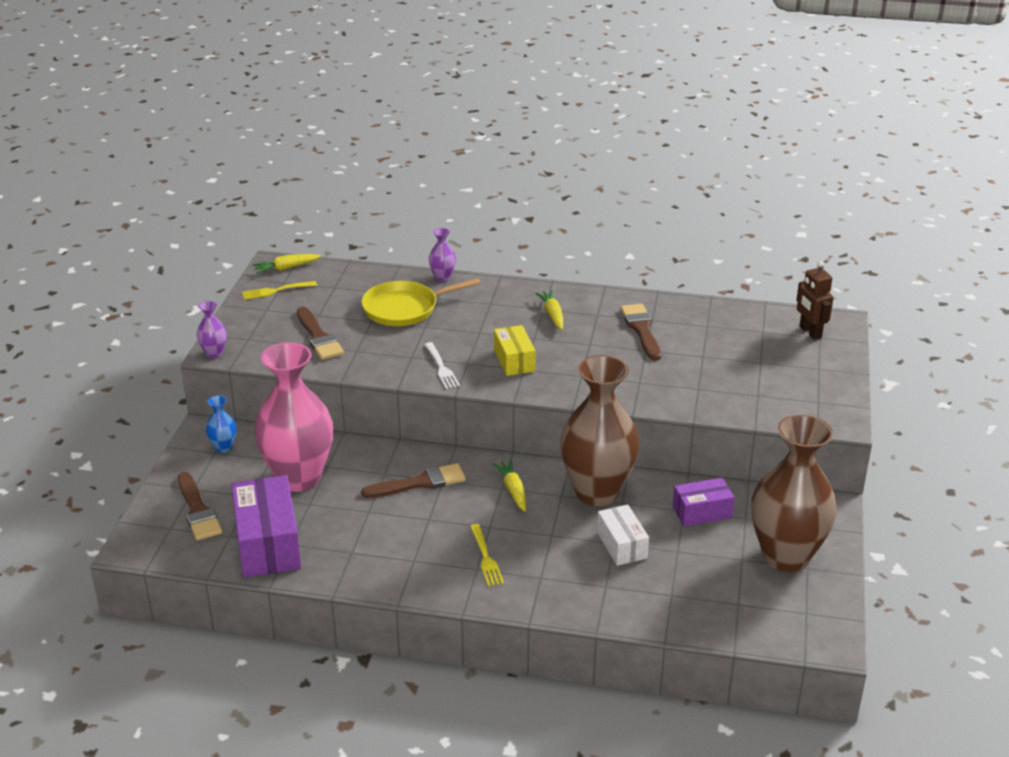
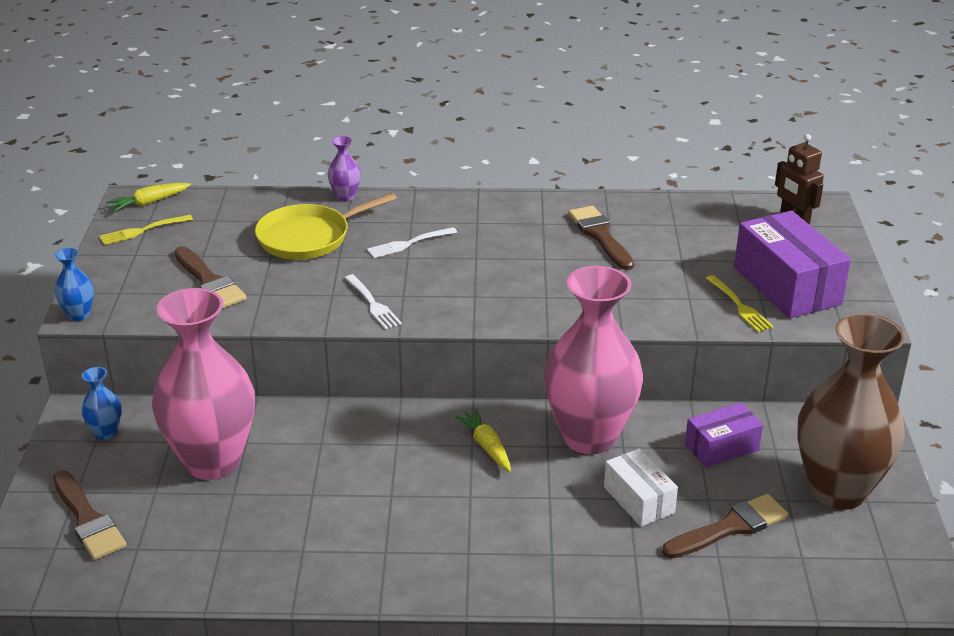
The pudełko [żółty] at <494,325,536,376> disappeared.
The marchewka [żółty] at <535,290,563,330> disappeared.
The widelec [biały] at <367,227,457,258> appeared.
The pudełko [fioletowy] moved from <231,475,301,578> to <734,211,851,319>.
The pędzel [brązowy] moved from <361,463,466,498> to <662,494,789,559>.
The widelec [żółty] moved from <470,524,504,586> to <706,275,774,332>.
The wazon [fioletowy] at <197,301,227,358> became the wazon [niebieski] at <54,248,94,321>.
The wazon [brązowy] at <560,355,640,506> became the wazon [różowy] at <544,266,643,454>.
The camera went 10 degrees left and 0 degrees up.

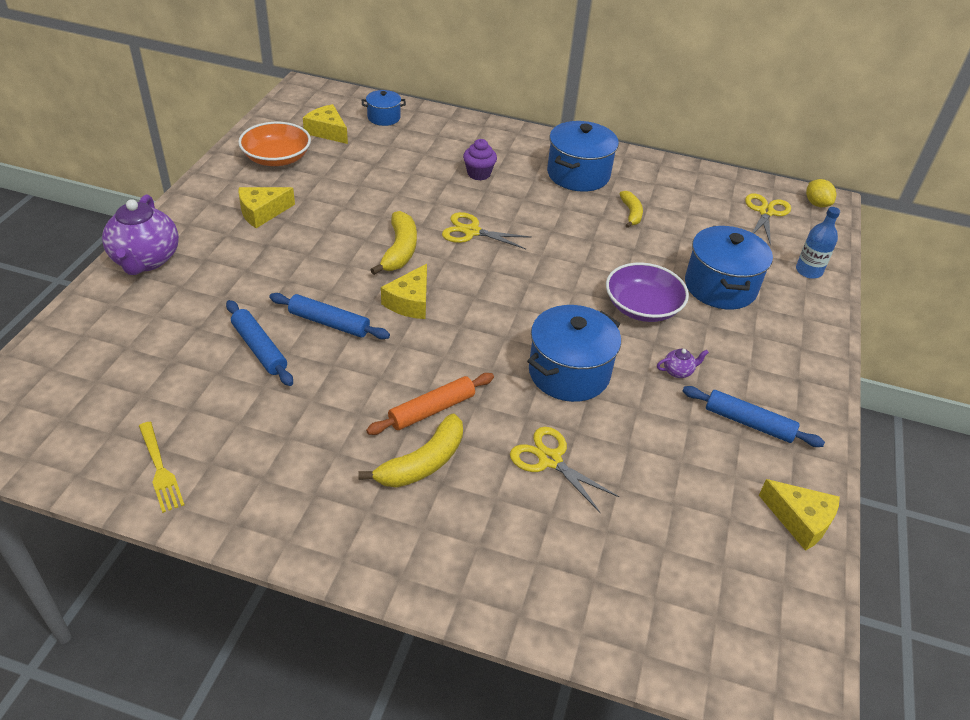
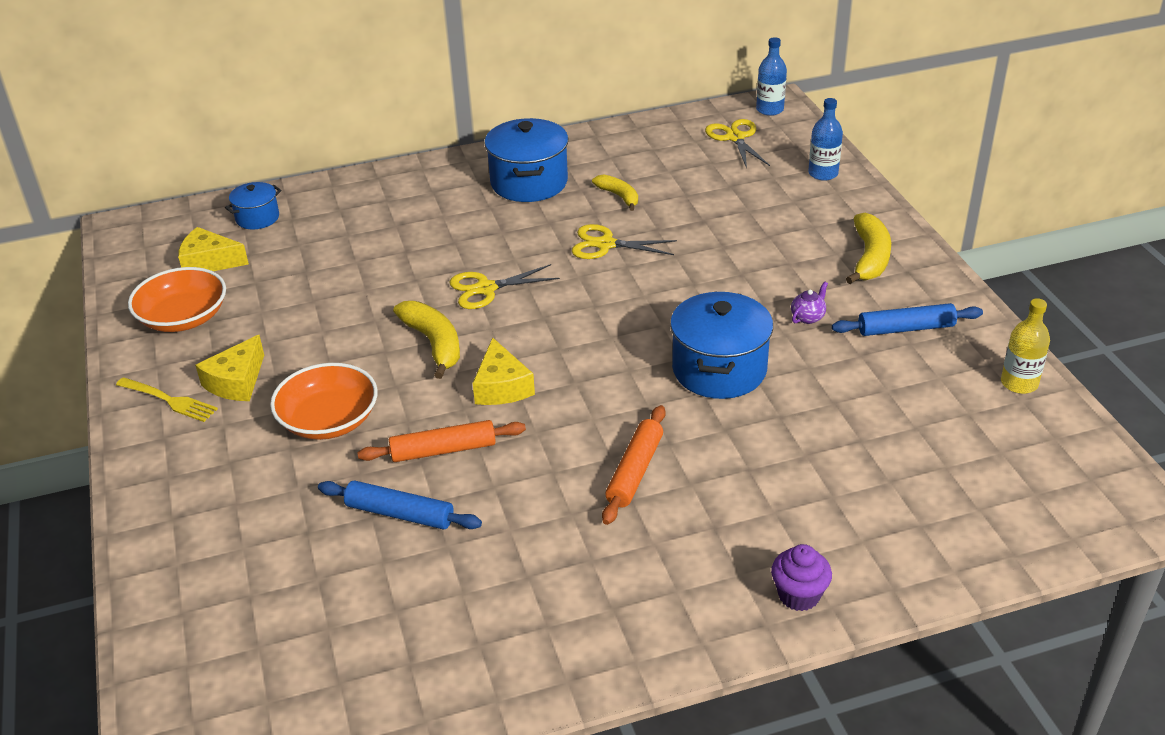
The imbryk [fioletowy] at <102,194,179,275> disappeared.
The miska [fioletowy] at <606,262,689,322> disappeared.
The garnek [niebieski] at <685,226,773,310> disappeared.
The miska [pomarańczowy] at <270,363,378,440> appeared.
The widelec [żółty] moved from <139,422,185,513> to <116,377,218,422>.
The banan [żółty] moved from <358,414,463,488> to <846,213,891,284>.
The muffinka [fioletowy] moved from <463,139,497,180> to <771,544,832,611>.
The nożyczki [żółty] moved from <510,427,619,513> to <572,224,677,259>.
The ser [żółty] at <759,479,840,551> was replaced by the butelka [żółty] at <1001,298,1050,394>.
The cytryna [żółty] at <806,179,836,207> was replaced by the butelka [niebieski] at <756,37,787,116>.
The wałek do ciasta [niebieski] at <269,293,390,339> became the wałek do ciasta [pomarańczowy] at <357,420,526,462>.
The camera went 30 degrees left and 5 degrees down.

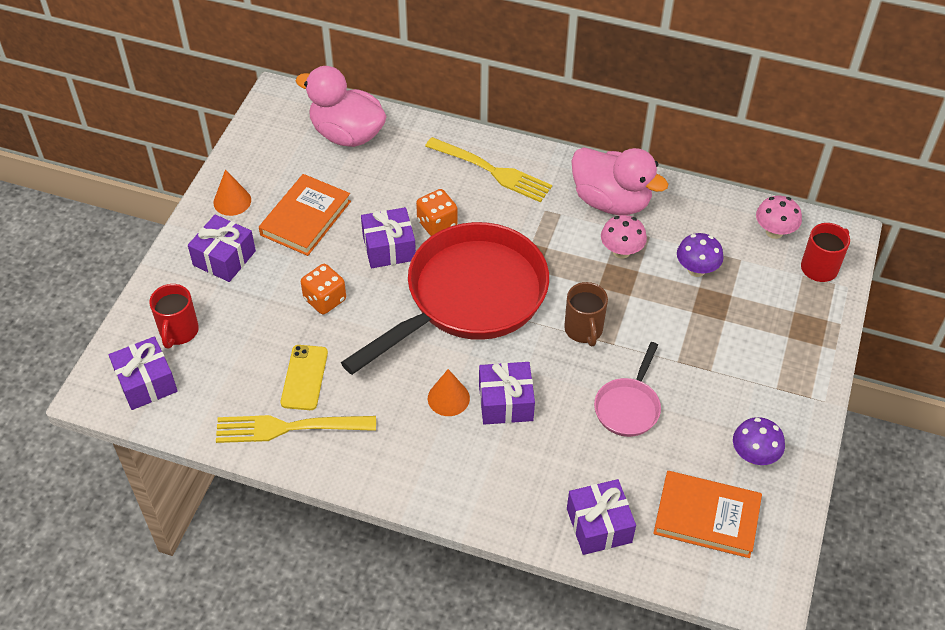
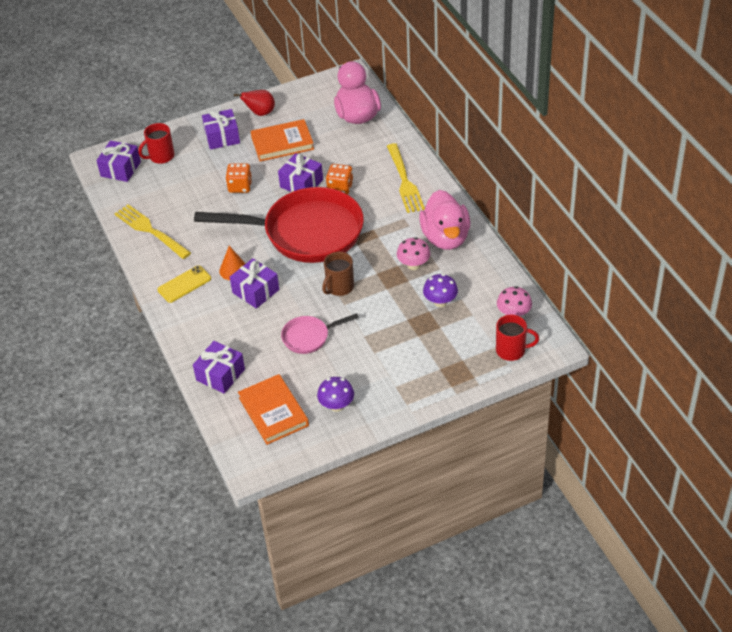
The telefon [żółty] moved from <281,345,328,410> to <157,265,211,303>.
The stożek [pomarańczowy] at <213,169,251,216> was replaced by the gruszka [czerwony] at <234,90,275,116>.
The camera went 50 degrees right and 5 degrees down.

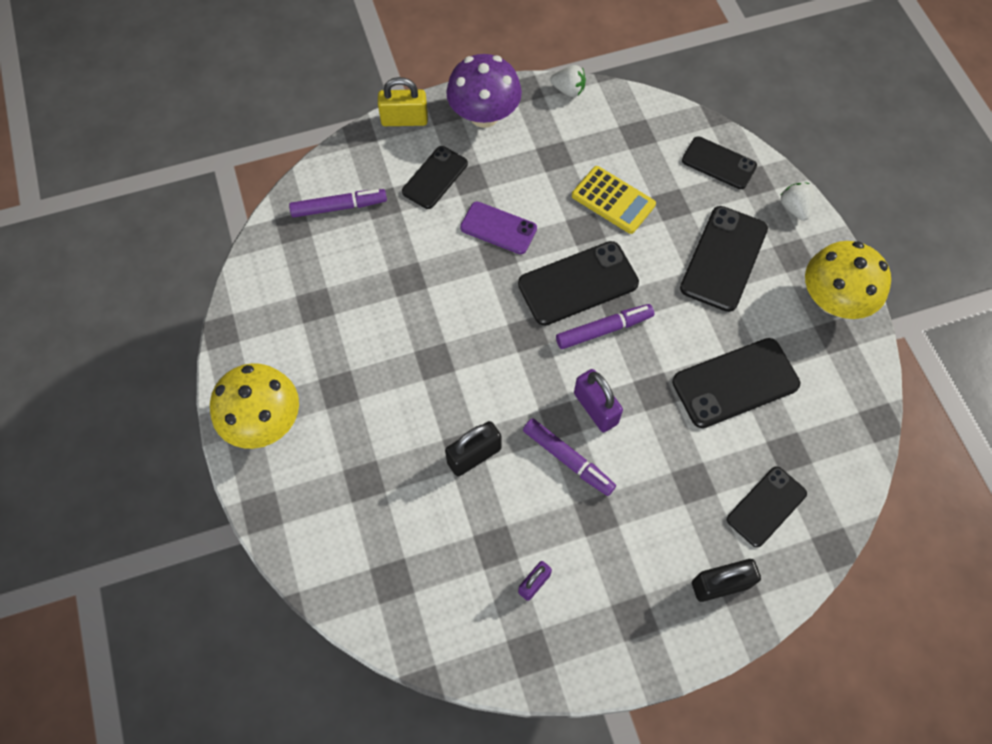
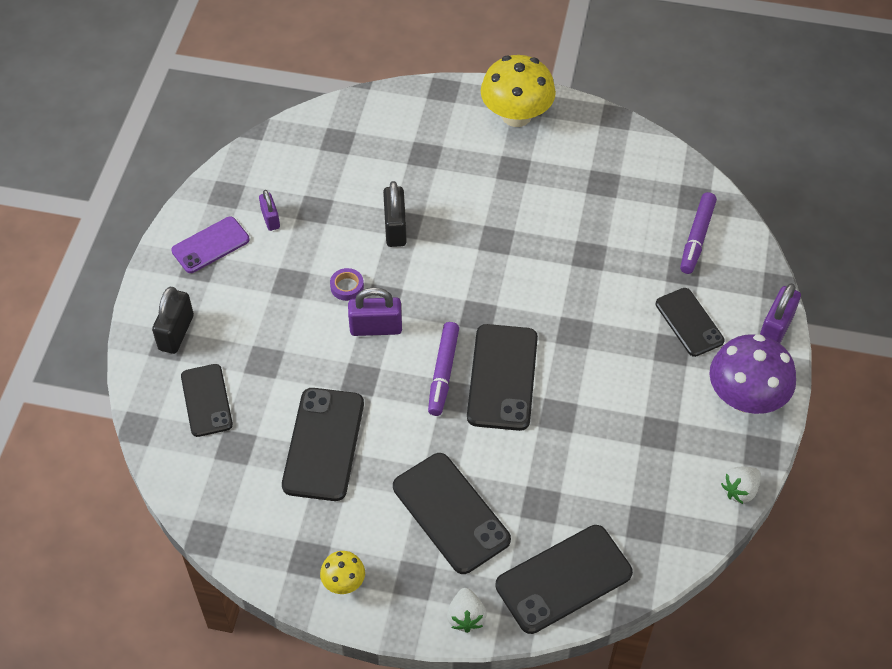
The kalkulator [żółty] at <572,166,656,234> disappeared.
The telefon [fioletowy] moved from <460,202,537,254> to <171,217,250,273>.
The flamaster [fioletowy] at <523,418,616,496> was replaced by the taśma klejąca [fioletowy] at <330,268,364,301>.
The kłódka [żółty] at <378,77,428,126> became the kłódka [fioletowy] at <760,283,801,343>.
The truskawka [biały] at <781,183,814,221> turned 75 degrees clockwise.
The telefon [czarny] at <682,136,757,189> changed to 1.53 times the size.
The grzyb [żółty] at <805,241,891,319> changed to 0.49 times the size.
The camera went 120 degrees right and 10 degrees down.

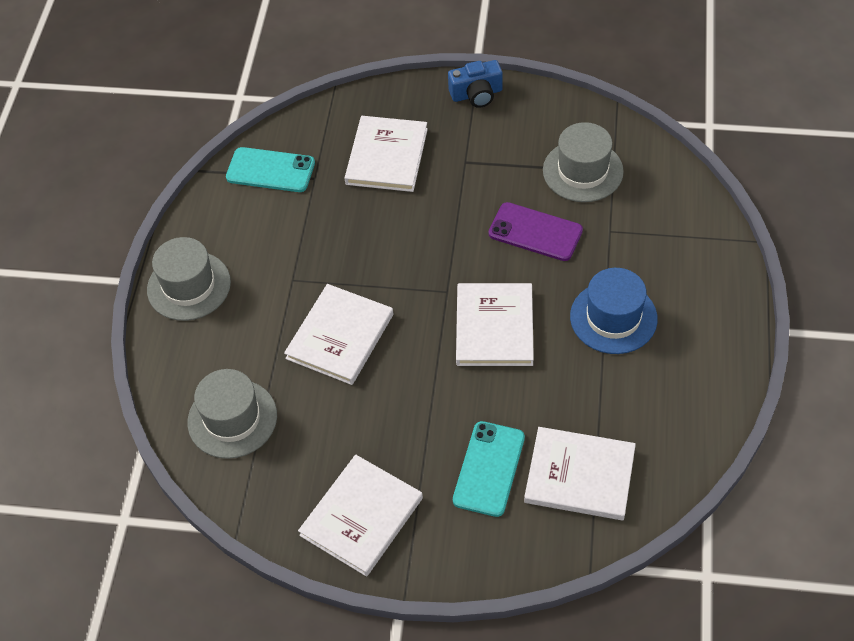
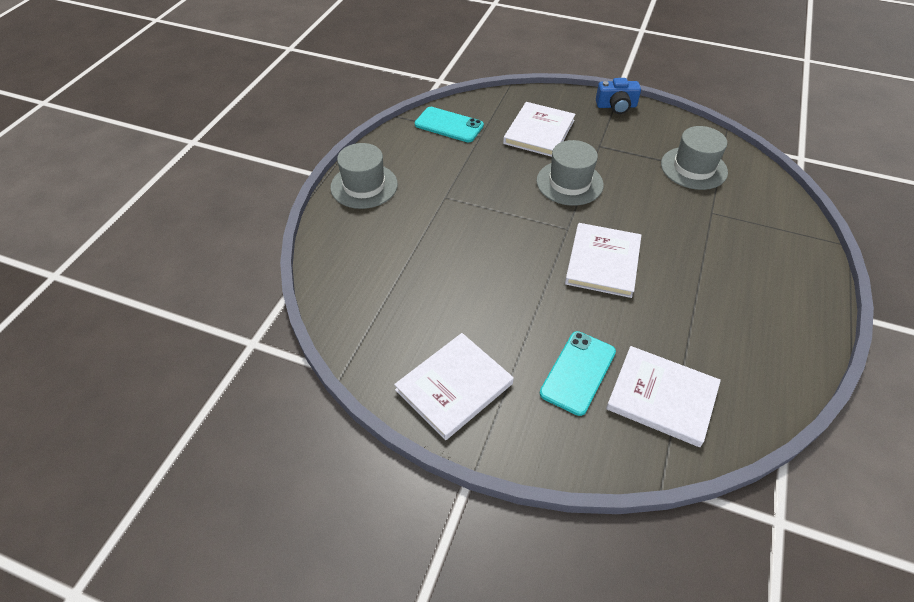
The książka [biały] at <284,284,393,385> disappeared.
The telefon [fioletowy] at <488,202,583,261> disappeared.
The kapelusz [niebieski] at <570,268,658,354> disappeared.
The kapelusz [szary] moved from <187,369,277,459> to <536,140,604,206>.
The camera went 10 degrees right and 5 degrees down.

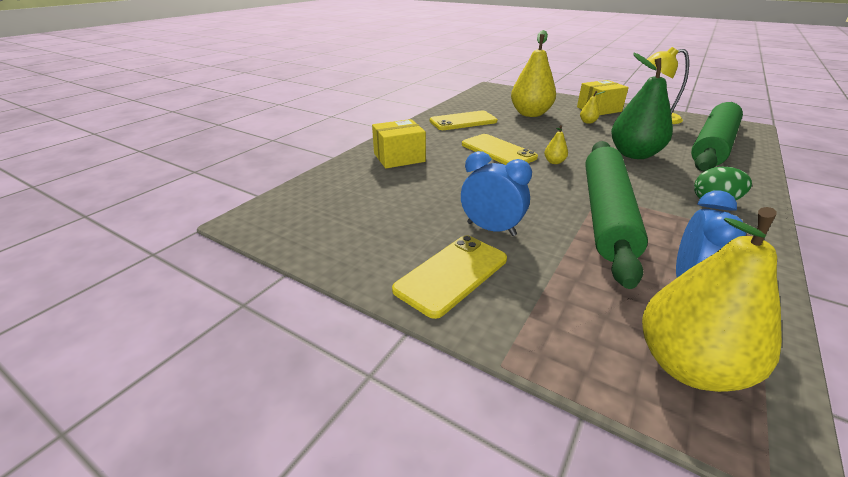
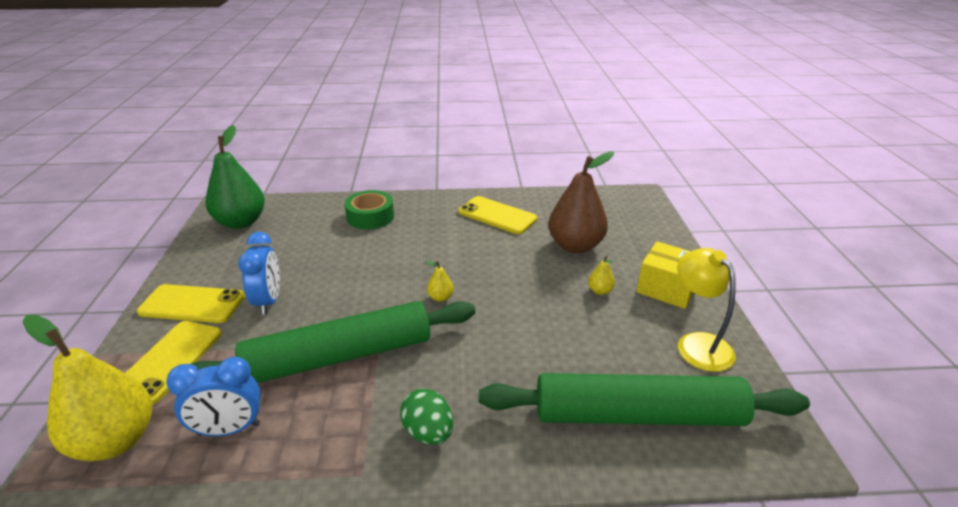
The telefon [żółty] moved from <462,134,538,165> to <125,321,222,405>.
The gruszka [zielony] moved from <611,53,673,159> to <206,125,265,229>.
The pudełko [żółty] at <372,119,426,168> was replaced by the taśma klejąca [zielony] at <345,190,394,230>.
The gruszka [żółty] at <511,30,556,117> became the gruszka [brązowy] at <548,152,614,253>.
The camera went 55 degrees right and 0 degrees up.

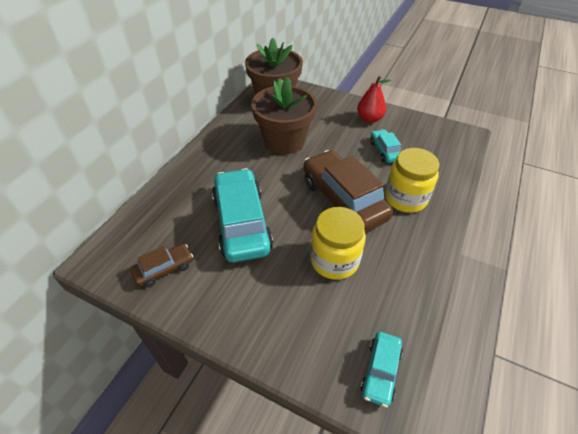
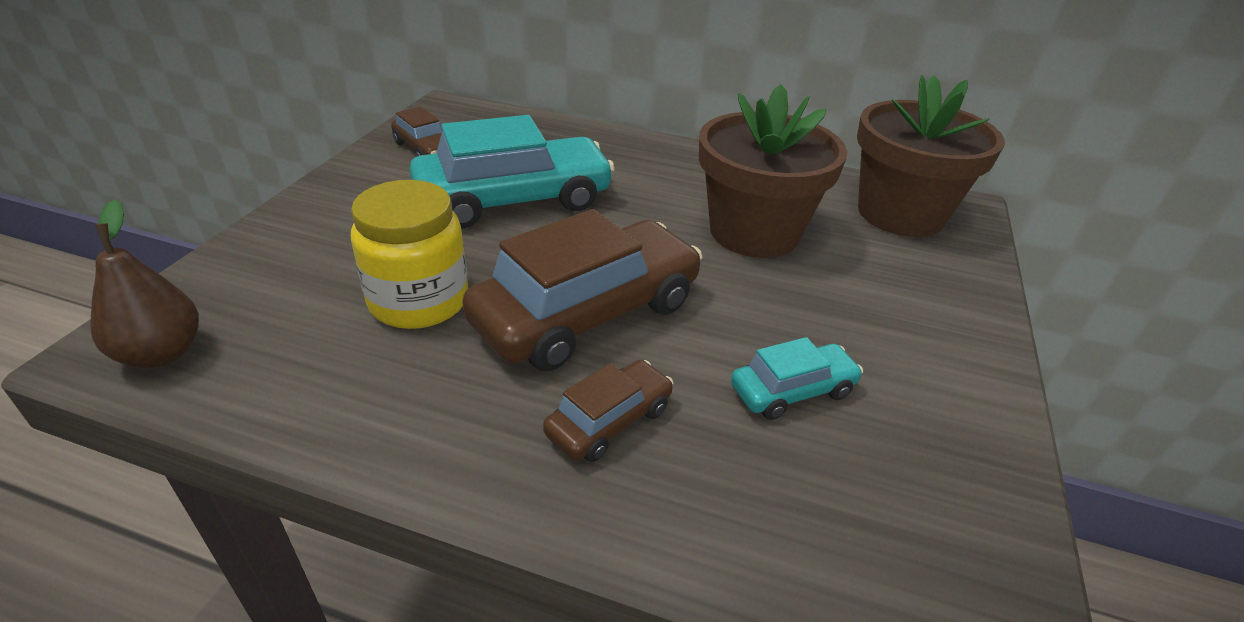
The gruszka [czerwony] at <357,76,391,123> disappeared.
The samochód [turkusowy] at <360,332,403,407> was replaced by the gruszka [brązowy] at <90,200,199,368>.
The słoik [żółty] at <385,148,439,213> was replaced by the samochód [brązowy] at <543,360,673,462>.
The camera went 80 degrees right and 10 degrees down.

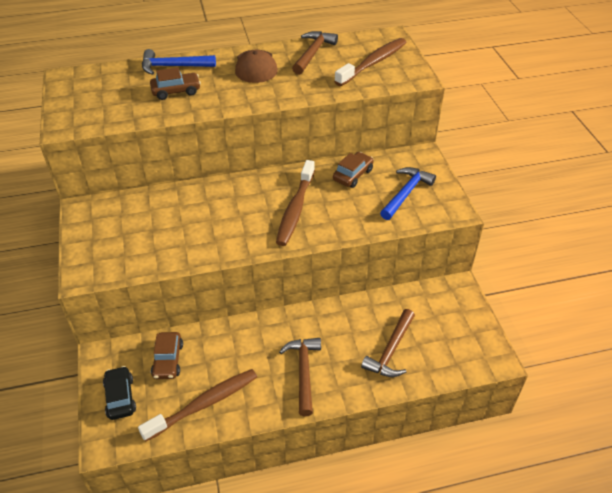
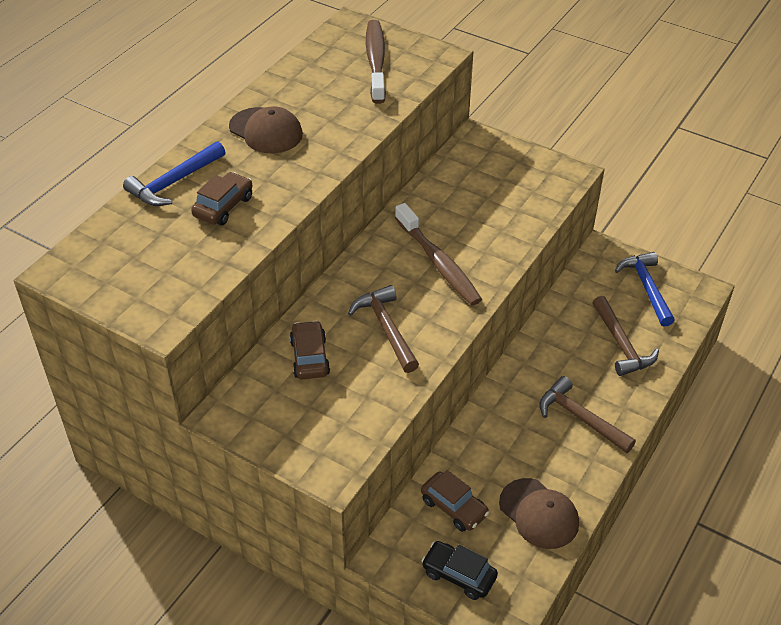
The młotek [brązowy] moved from <292,31,338,75> to <348,285,419,373>.
The samochód [brązowy] moved from <333,152,374,188> to <290,320,330,379>.
The młotek [niebieski] moved from <380,167,436,220> to <615,252,675,327>.
The szczoteczka do zębów [brązowy] at <138,369,257,442> was replaced by the czapka [brązowy] at <499,478,579,549>.
The camera went 45 degrees left and 0 degrees up.

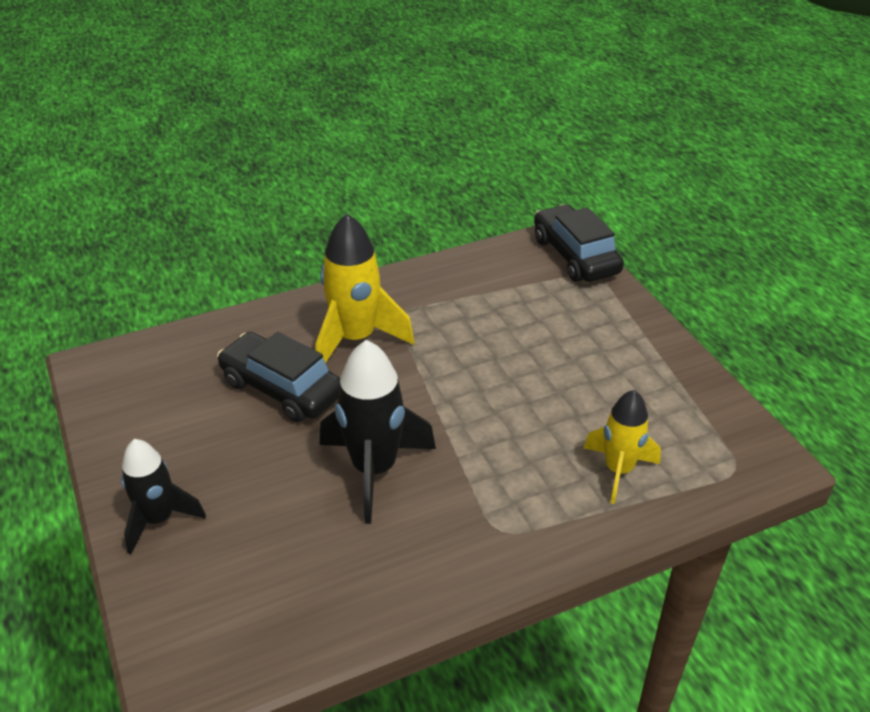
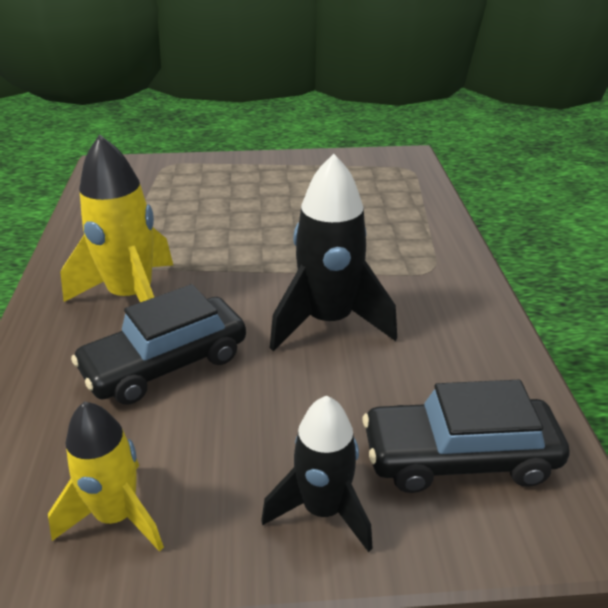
The samochód [czarny] moved from <534,204,624,282> to <362,380,570,493>.
The rakieta [żółty] moved from <584,390,661,504> to <48,402,164,552>.
The camera went 70 degrees left and 5 degrees down.

